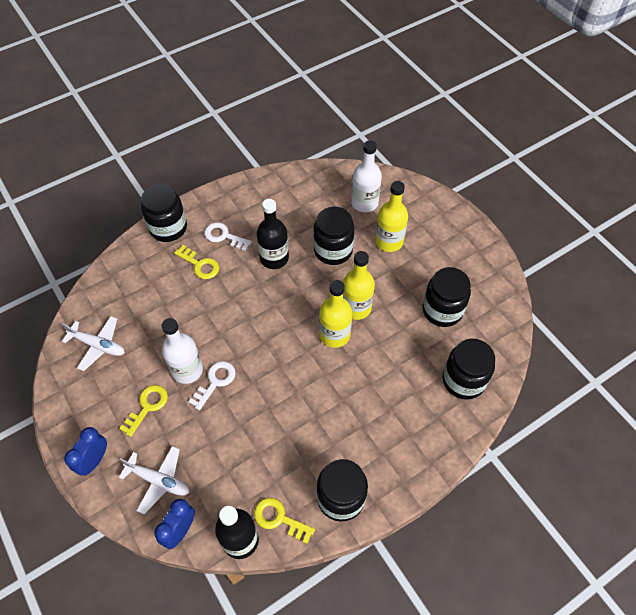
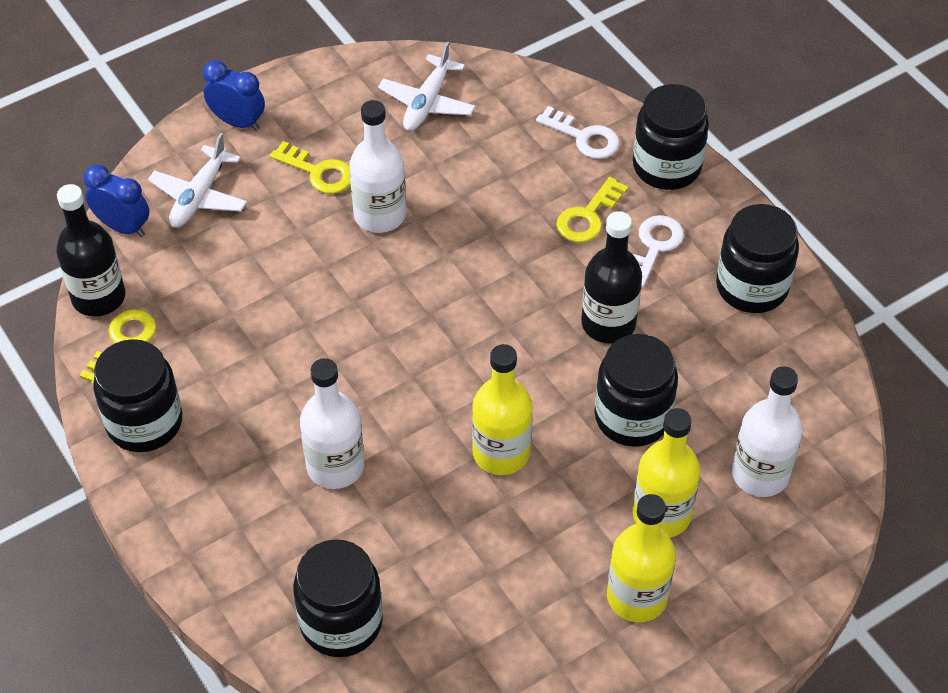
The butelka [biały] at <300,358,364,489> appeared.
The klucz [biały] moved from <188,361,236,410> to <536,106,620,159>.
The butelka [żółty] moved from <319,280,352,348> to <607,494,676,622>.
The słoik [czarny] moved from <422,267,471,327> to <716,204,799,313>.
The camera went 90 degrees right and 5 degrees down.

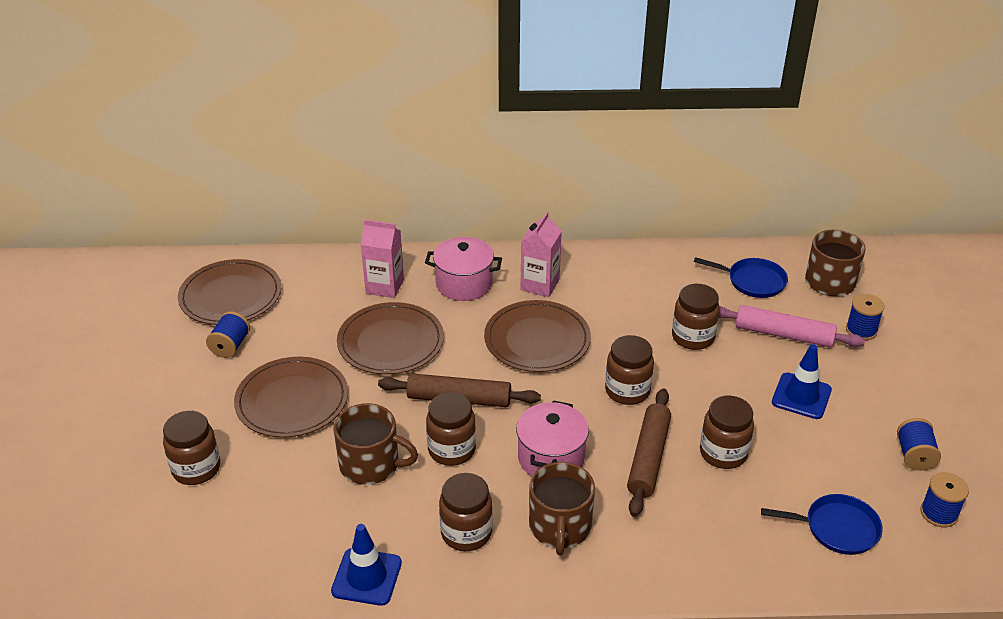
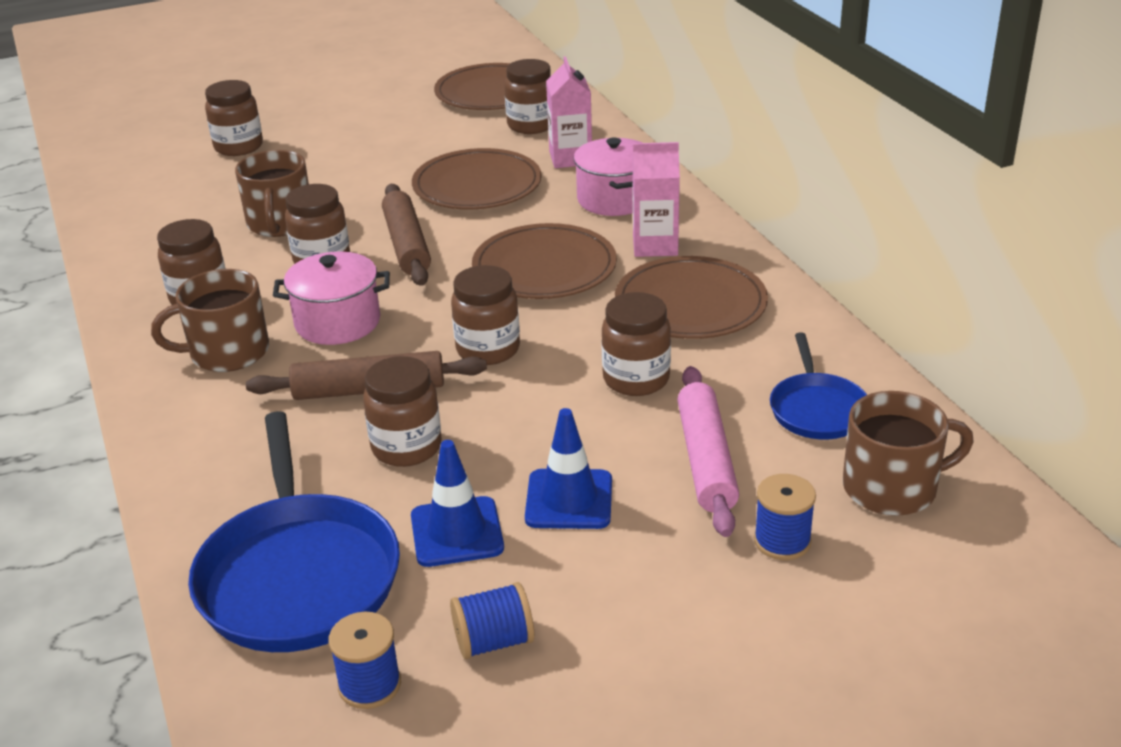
The szpulka [niebieski] at <206,311,250,358> disappeared.
The słoik [brązowy] at <504,59,551,134> appeared.
The talerz [brązowy] moved from <234,357,348,438> to <615,256,768,339>.
The pachołek [niebieski] moved from <331,524,402,606> to <411,440,504,567>.
The patelnia [niebieski] at <761,494,883,555> changed to 1.81 times the size.
The camera went 70 degrees right and 5 degrees down.

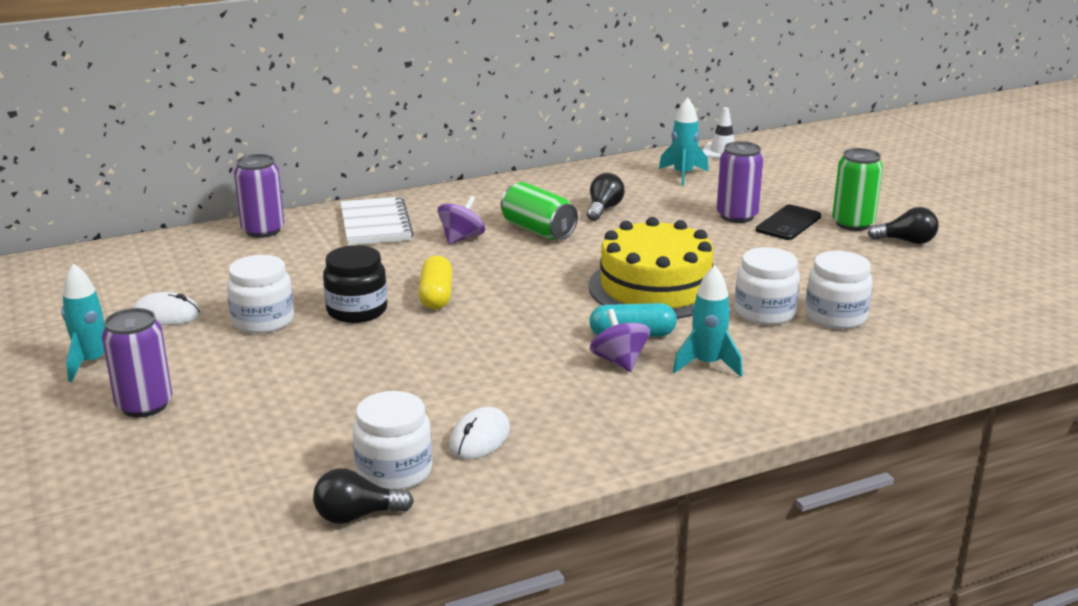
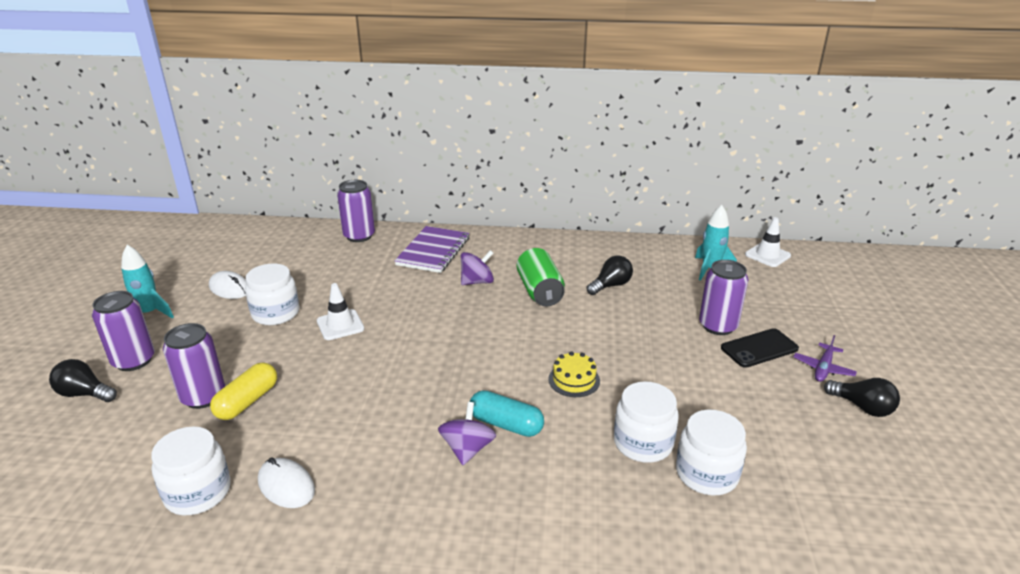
The rakieta [turkusowy] at <673,265,743,377> disappeared.
The puszka [fioletowy] at <163,323,225,409> appeared.
The żarówka [czarny] moved from <313,468,414,524> to <49,359,117,402>.
The kapsułka [żółty] moved from <419,255,452,310> to <210,362,277,420>.
The słoik [czarny] at <323,245,387,323> was replaced by the pachołek [biały] at <317,283,364,340>.
The puszka [zielony] at <832,148,883,231> was replaced by the samolot [fioletowy] at <794,335,857,382>.
The zeszyt [biały] at <340,197,414,246> became the zeszyt [fioletowy] at <394,226,469,273>.
The myszka [biały] at <449,407,510,460> turned 75 degrees clockwise.
The tort [żółty] at <589,217,713,319> changed to 0.42 times the size.
The camera went 30 degrees right and 5 degrees up.

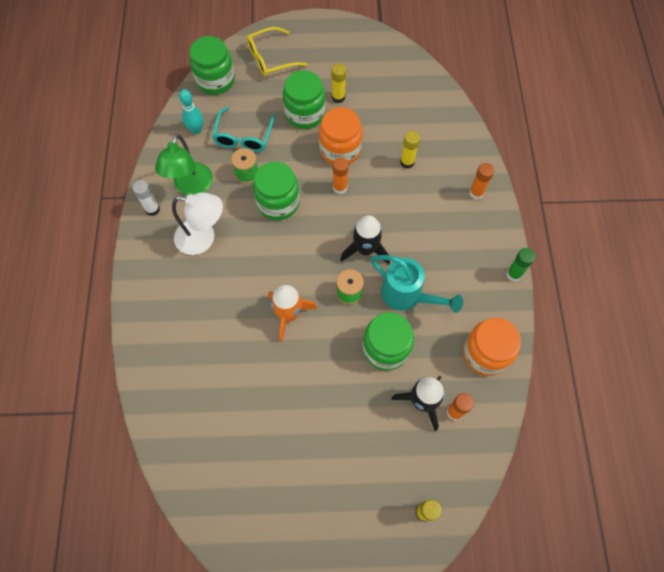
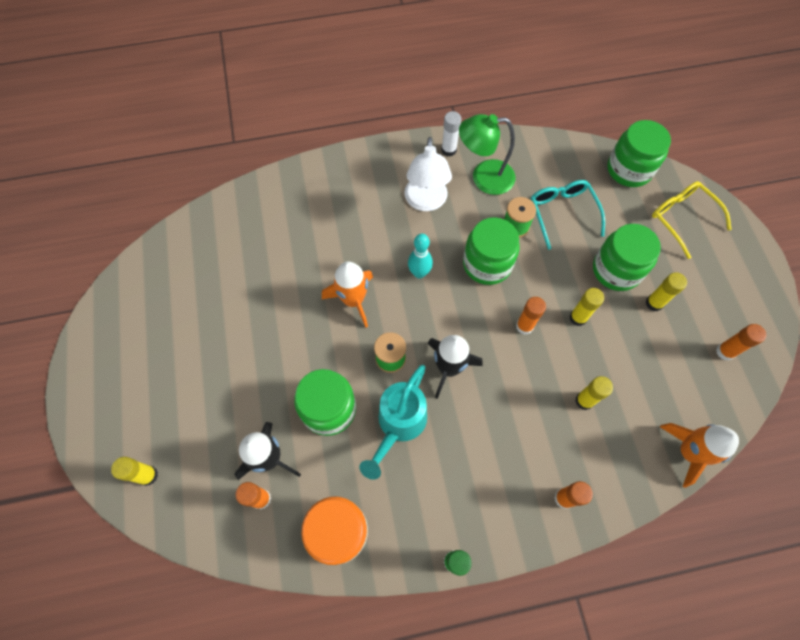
The rakieta [pomarańczowy] at <660,423,739,488> appeared.
The klej w sztyfcie [pomarańczowy] at <716,324,766,361> appeared.
The kręgiel [turkusowy] moved from <179,89,203,134> to <408,234,433,279>.
The słoik [pomarańczowy] at <319,107,362,164> was replaced by the klej w sztyfcie [żółty] at <569,288,604,326>.
The okulary [turkusowy] at <212,107,275,152> turned 75 degrees clockwise.
The camera went 80 degrees right and 0 degrees up.

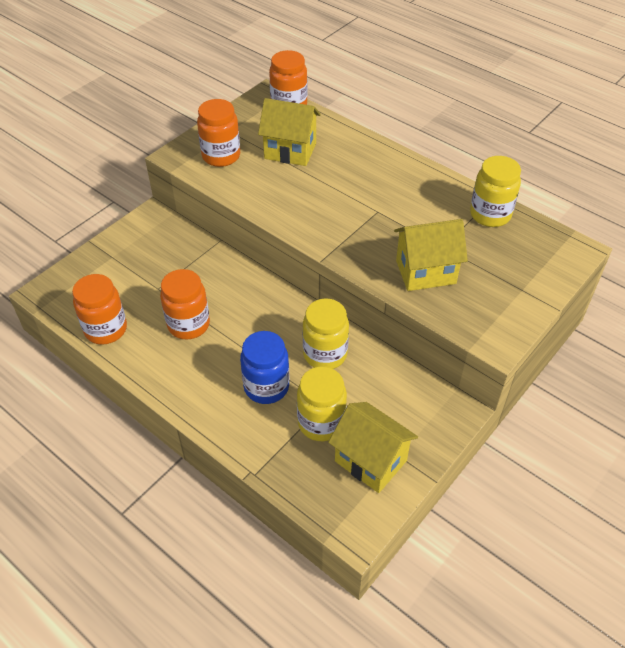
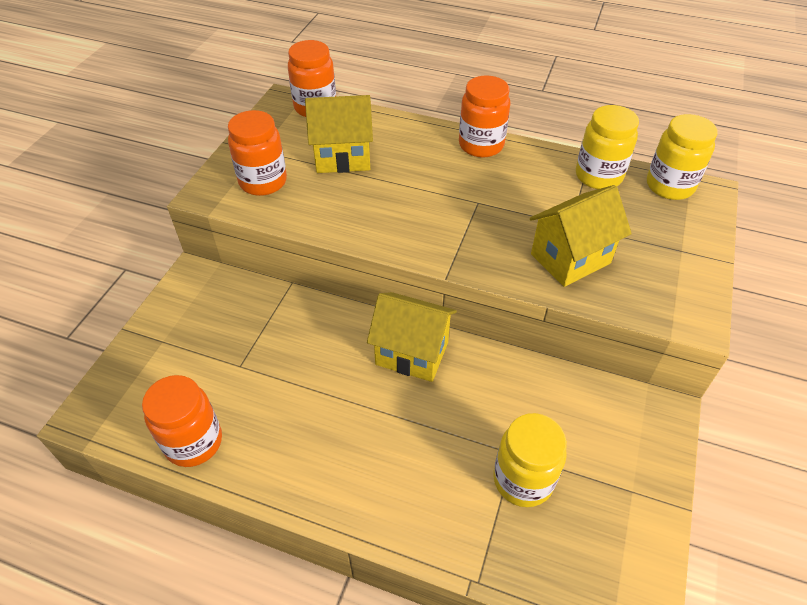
The słoik [niebieski] at <240,331,289,404> disappeared.
The słoik [pomarańczowy] moved from <160,269,210,339> to <459,76,510,157>.
The słoik [żółty] moved from <303,298,349,369> to <647,114,718,200>.
The domek [żółty] moved from <328,402,418,493> to <367,292,457,382>.
The camera went 20 degrees left and 0 degrees up.

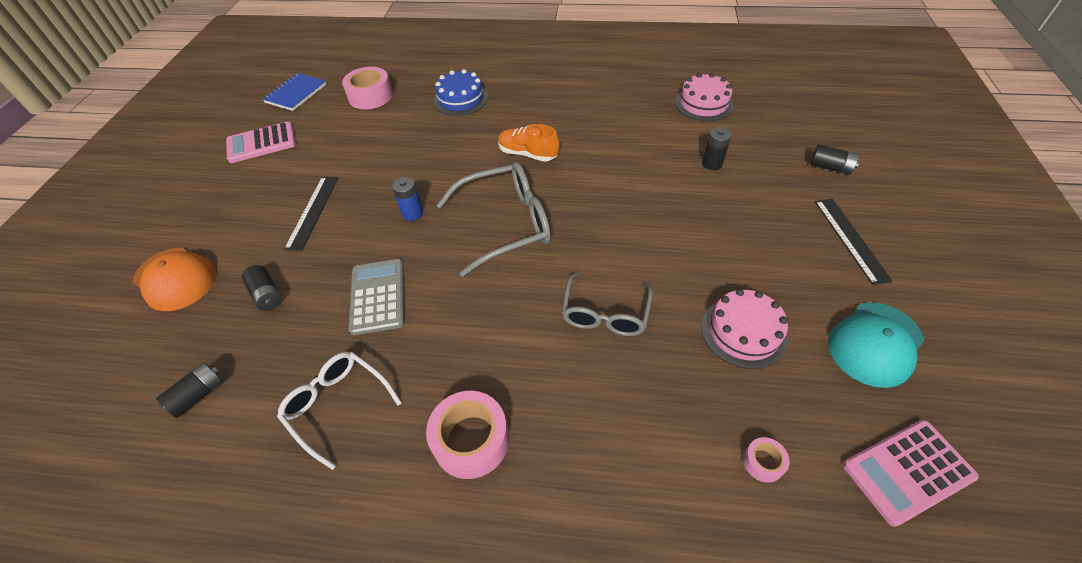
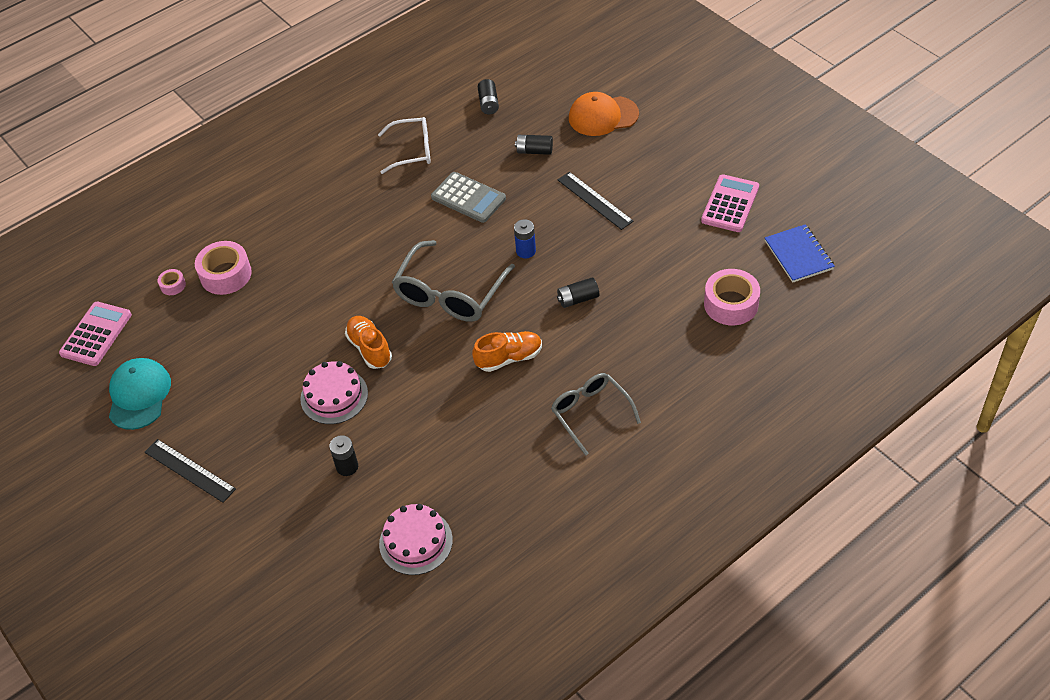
The tort [niebieski] at <434,69,488,116> disappeared.
The but [pomarańczowy] at <345,316,392,369> appeared.
The taśma klejąca [różowy] moved from <426,391,509,479> to <195,241,252,295>.
The okulary [szary] moved from <562,271,653,336> to <551,373,641,456>.
The tort [różowy] moved from <701,289,788,369> to <300,361,368,424>.
The bateria [czarny] moved from <810,145,859,174> to <557,278,599,308>.
The camera went 135 degrees right and 0 degrees up.

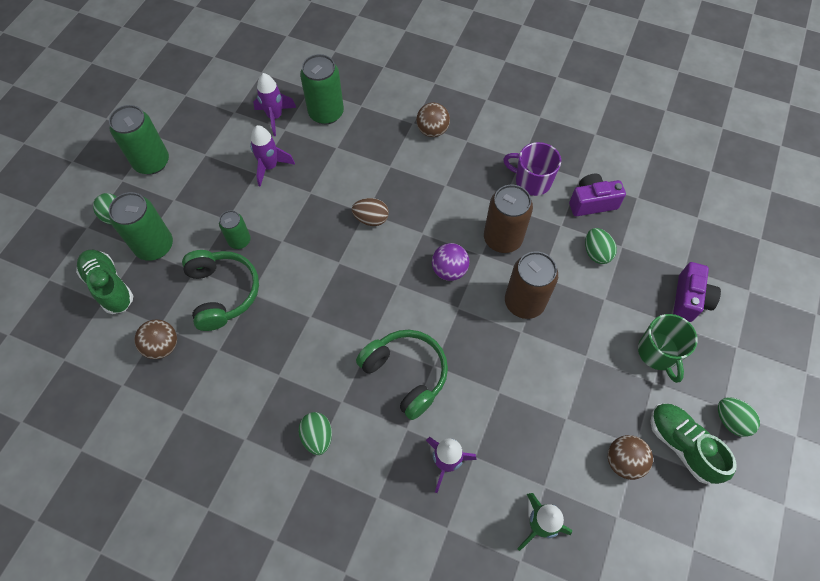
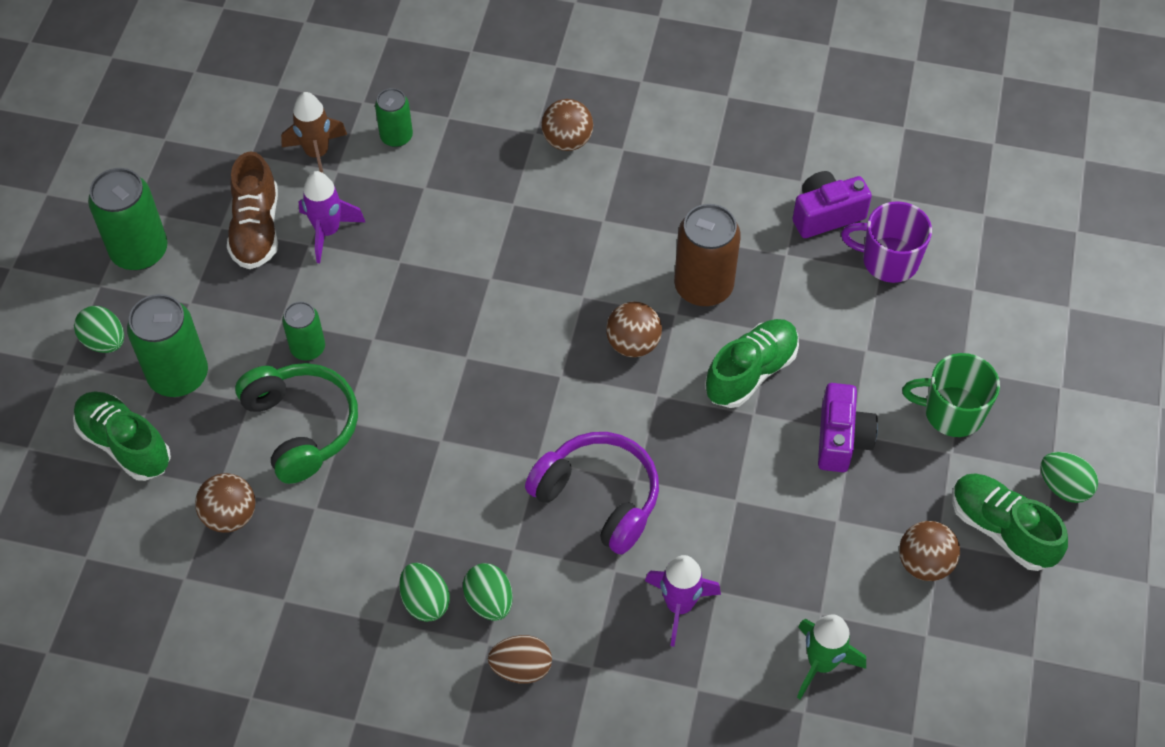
The but [brązowy] at <227,151,278,269> appeared.
The jajko [brązowy] moved from <352,198,389,226> to <488,635,552,684>.
The kubek [fioletowy] moved from <503,142,561,196> to <841,201,932,283>.
The jajko [zielony] moved from <585,228,617,264> to <399,563,450,622>.
The aparat fotograficzny [fioletowy] moved from <673,262,721,322> to <818,383,878,472>.
The puszka [brązowy] at <505,251,558,319> was replaced by the but [zielony] at <705,319,799,408>.
The rakieta [fioletowy] at <253,73,296,136> became the rakieta [brązowy] at <281,92,347,173>.
The słuchawki [zielony] at <356,330,448,420> became the słuchawki [fioletowy] at <525,432,659,555>.
The piłka [fioletowy] at <432,243,469,281> became the piłka [brązowy] at <606,302,662,357>.
The kubek [zielony] at <638,314,698,383> turned 120 degrees clockwise.
The puszka [zielony] at <300,54,344,125> changed to 0.58 times the size.
The camera went 10 degrees left and 5 degrees down.

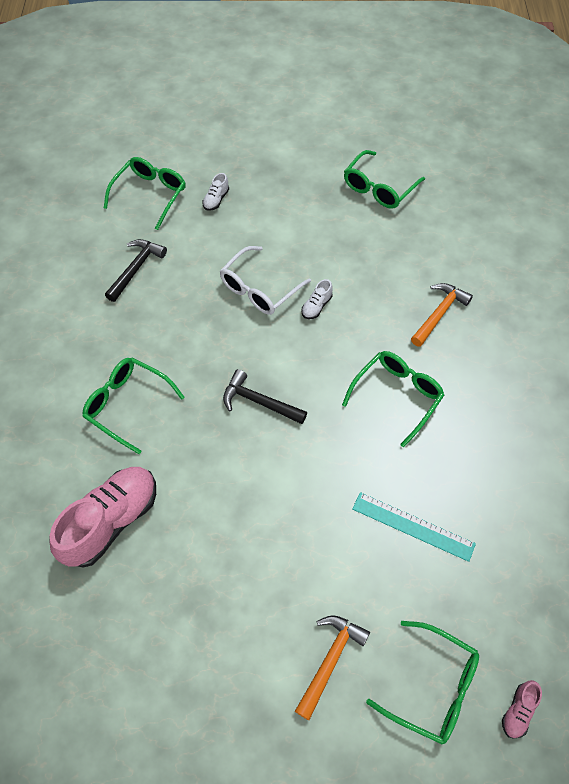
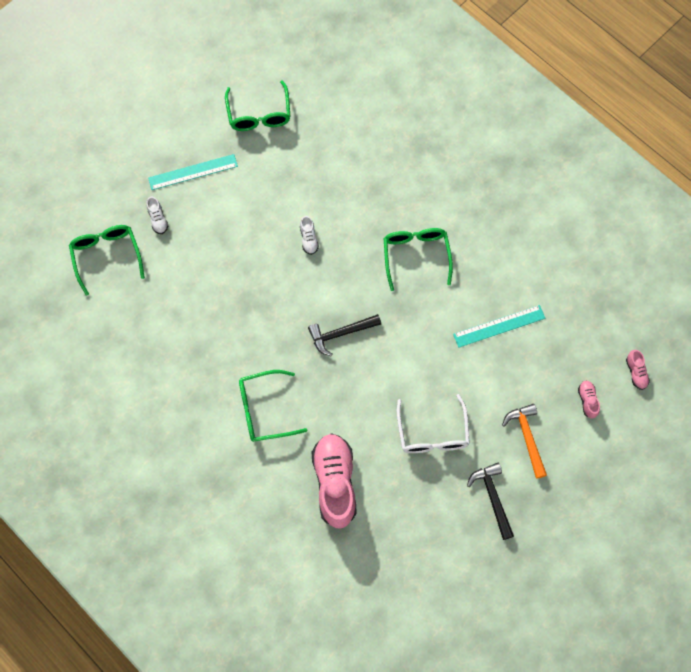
The młotek [pomarańczowy] at <411,283,473,347> disappeared.
The linijka [turkusowy] at <148,154,238,190> appeared.
The młotek [czarny] moved from <105,239,167,302> to <467,463,514,540>.
The okulary [biały] moved from <220,246,311,315> to <397,394,470,453>.
The okulary [zielony] at <366,621,479,745> was replaced by the but [różowy] at <578,381,600,419>.
The camera went 45 degrees left and 10 degrees up.

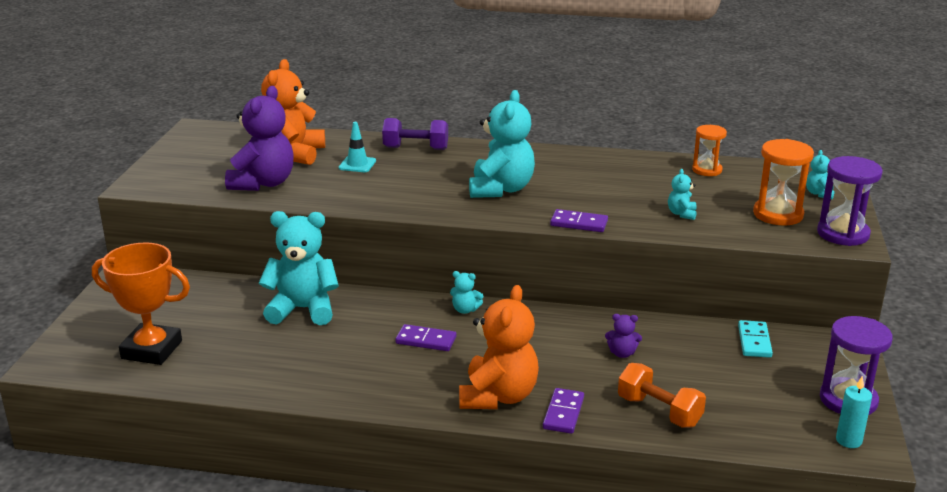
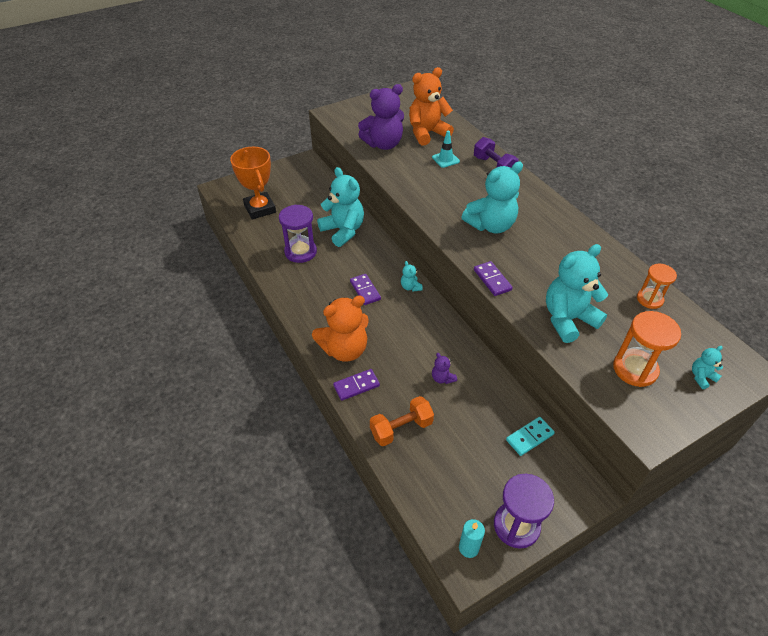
The klepsydra [fioletowy] moved from <817,156,883,246> to <279,205,317,263>.
The hantel [pomarańczowy] at <618,363,706,427> turned 60 degrees clockwise.
The miś [turkusowy] at <668,169,697,220> changed to 2.27 times the size.
The camera went 50 degrees right and 20 degrees up.

